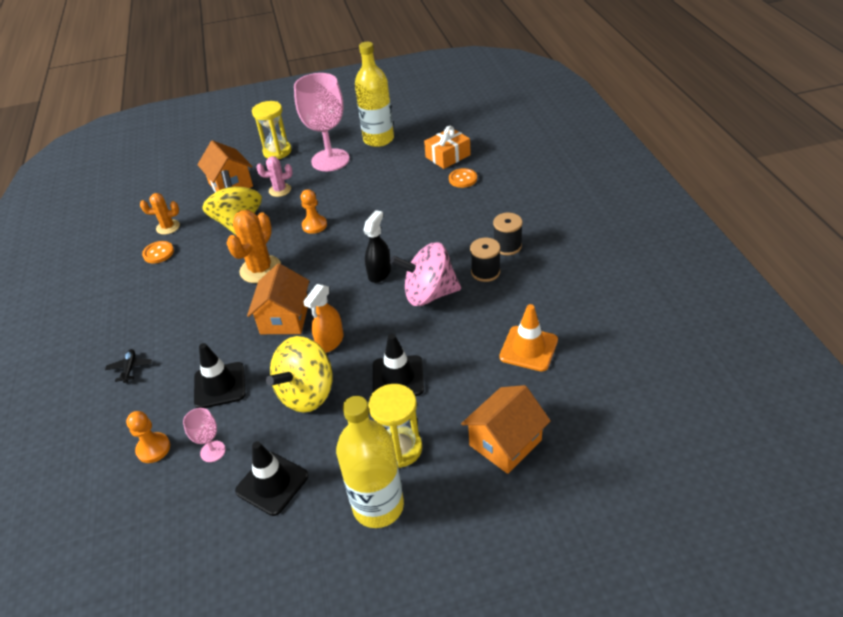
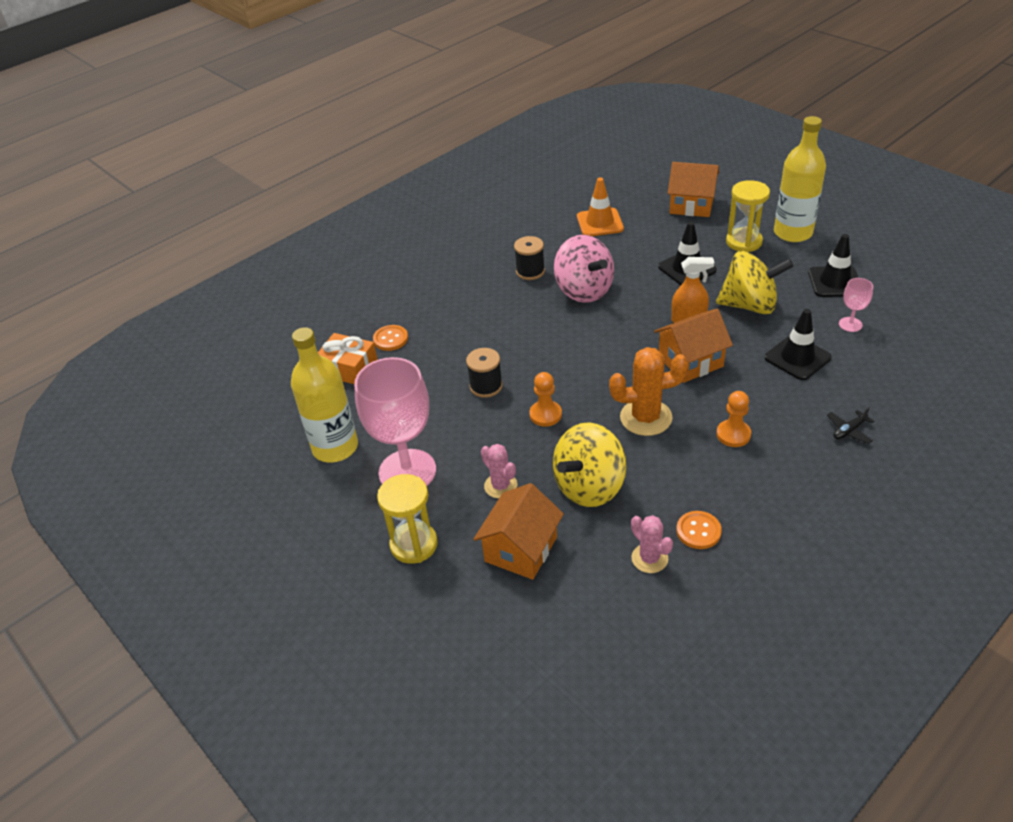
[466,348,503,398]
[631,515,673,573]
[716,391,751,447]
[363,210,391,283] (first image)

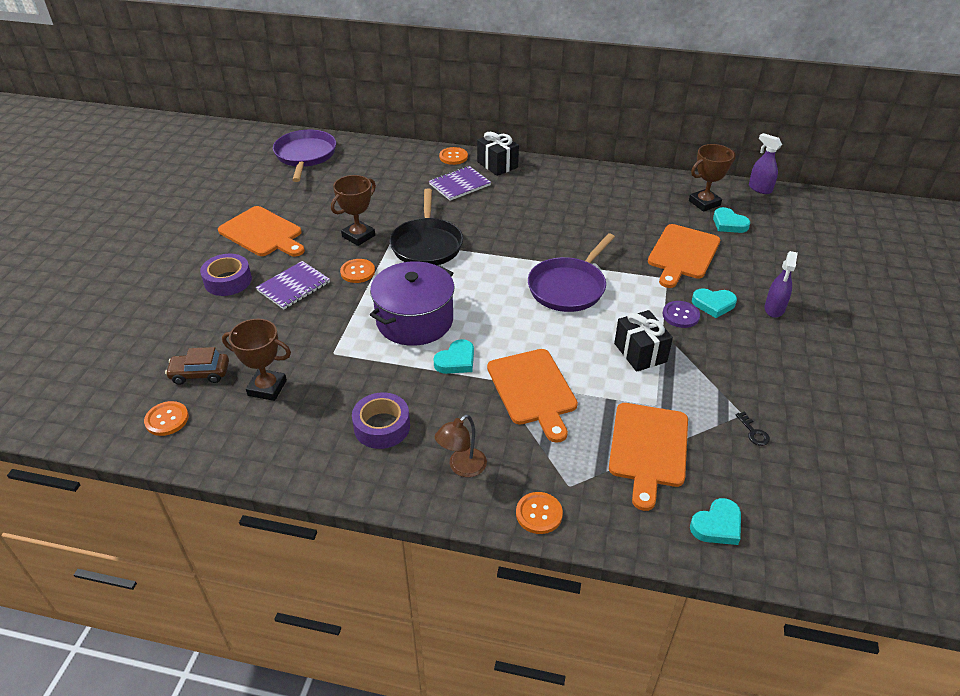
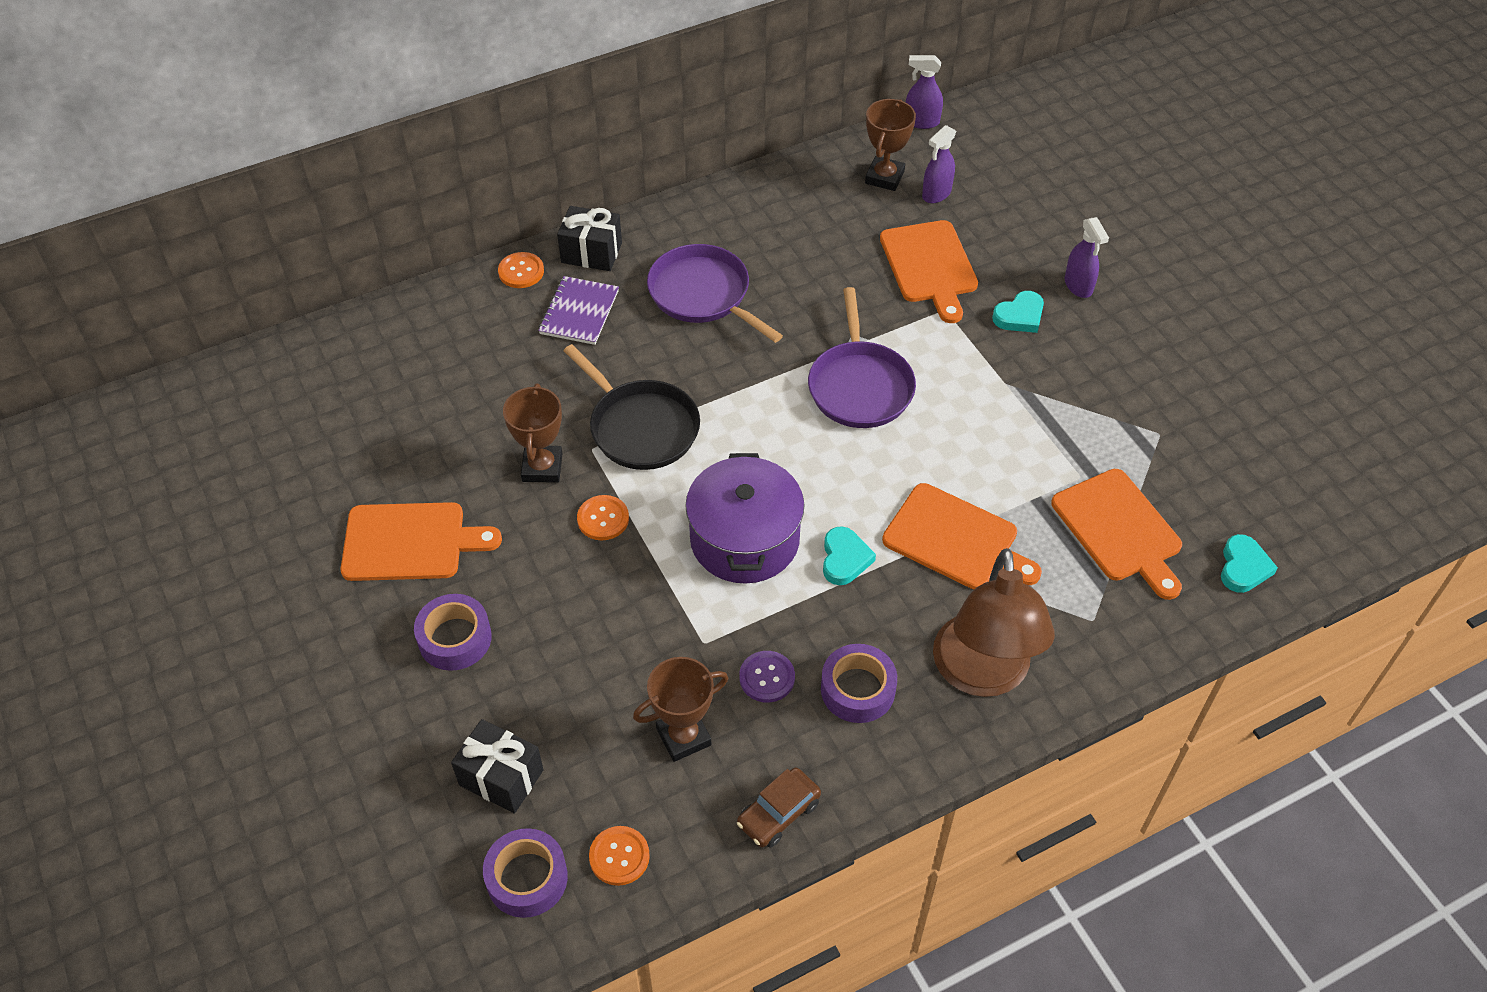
[451,719,544,813]
[483,828,568,918]
[647,244,783,343]
[737,767,821,848]
[739,651,795,703]
[922,125,956,203]
[933,548,1055,697]
[256,261,330,309] (first image)
[516,492,563,534] (first image)
[735,411,770,446] (first image)

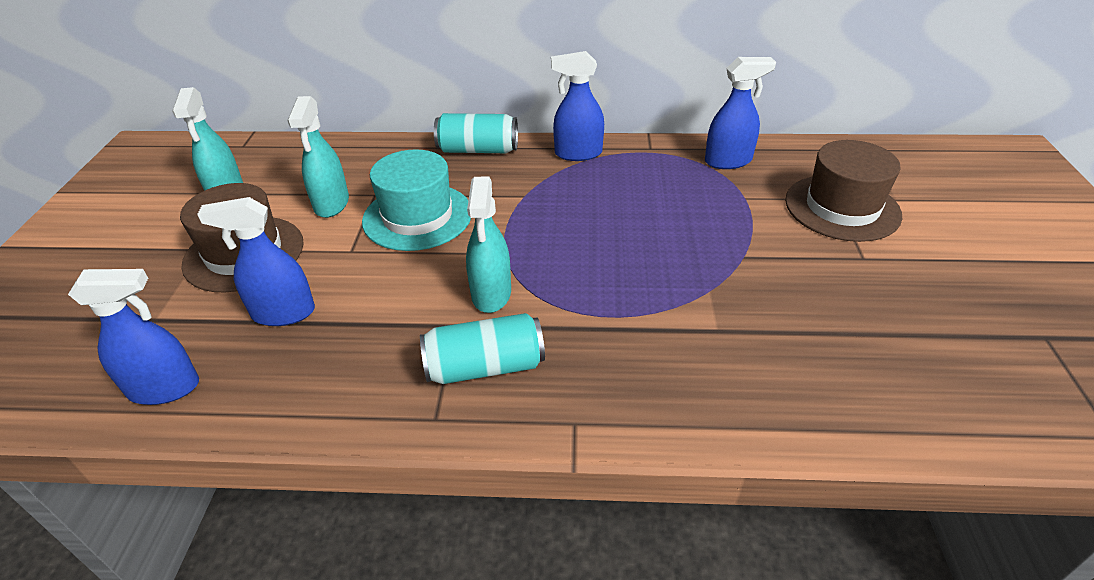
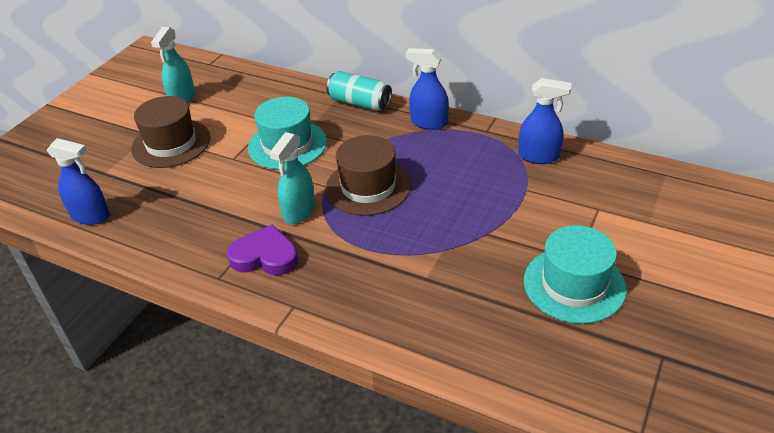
[227,224,298,276]
[326,135,411,216]
[524,225,627,324]
[197,197,315,326] (first image)
[287,96,349,218] (first image)

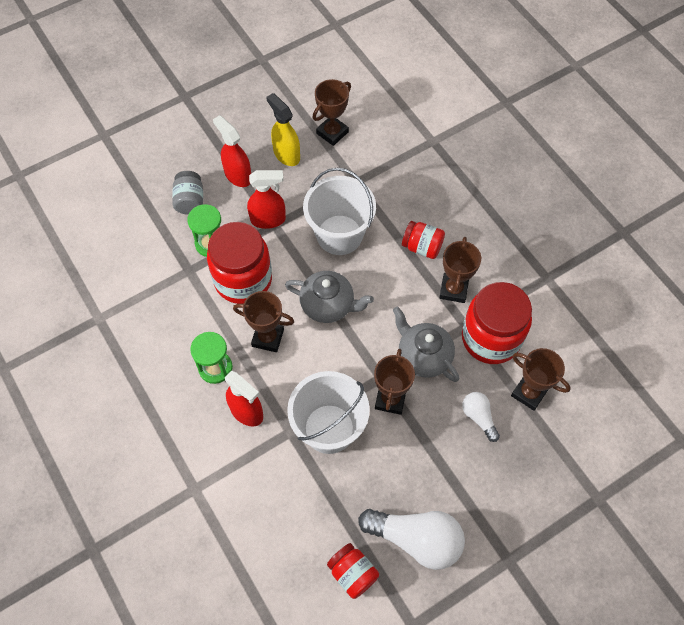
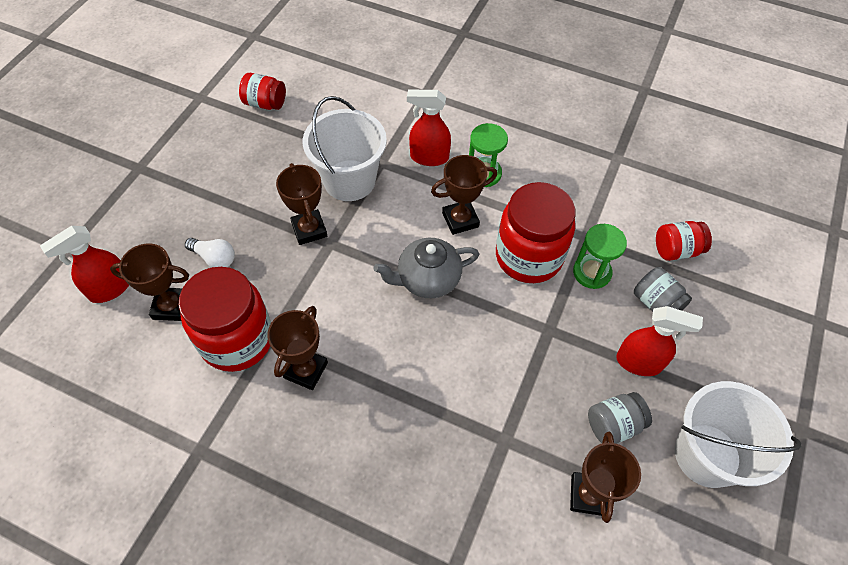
[40,226,129,303]
[267,306,328,390]
[588,392,652,444]
[656,221,712,261]
[675,381,802,488]
[358,509,465,570] (first image)
[393,307,459,382] (first image)

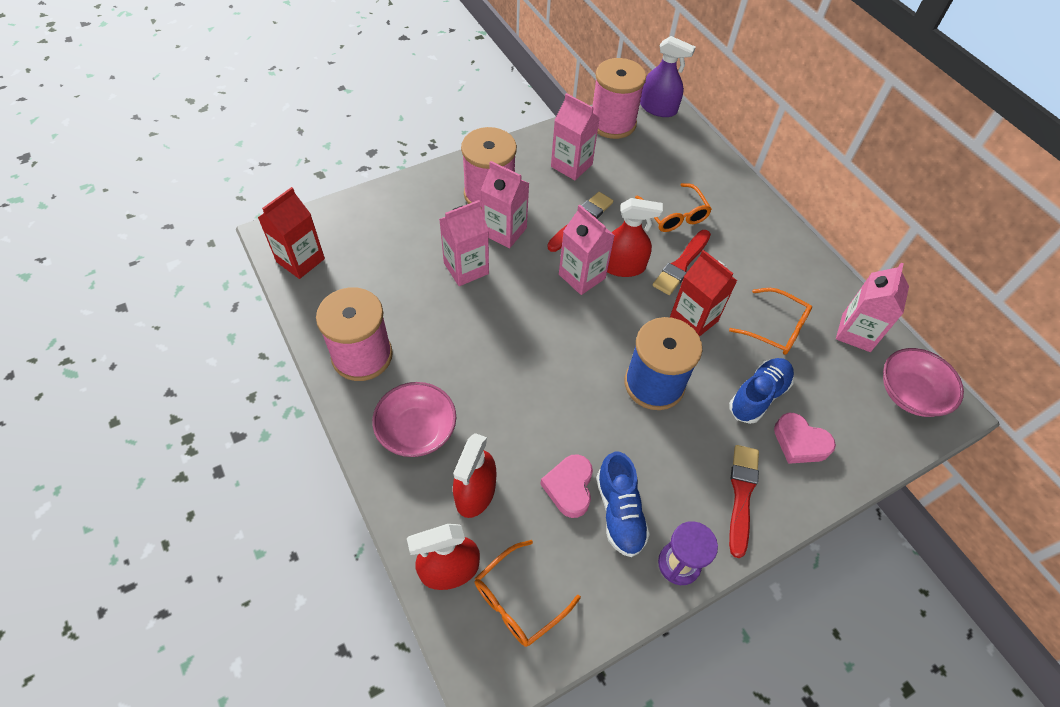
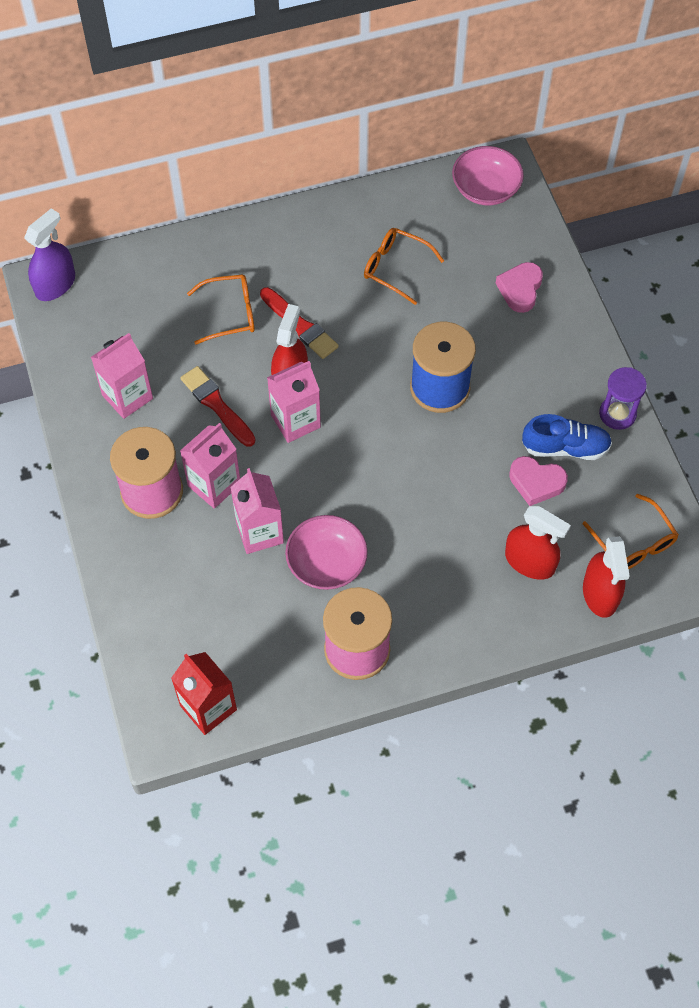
[285,515,368,590]
[364,228,444,305]
[496,262,543,313]
[592,58,646,139] (first image)
[670,250,737,337] (first image)
[729,358,794,424] (first image)
[729,445,759,558] (first image)
[836,263,909,352] (first image)

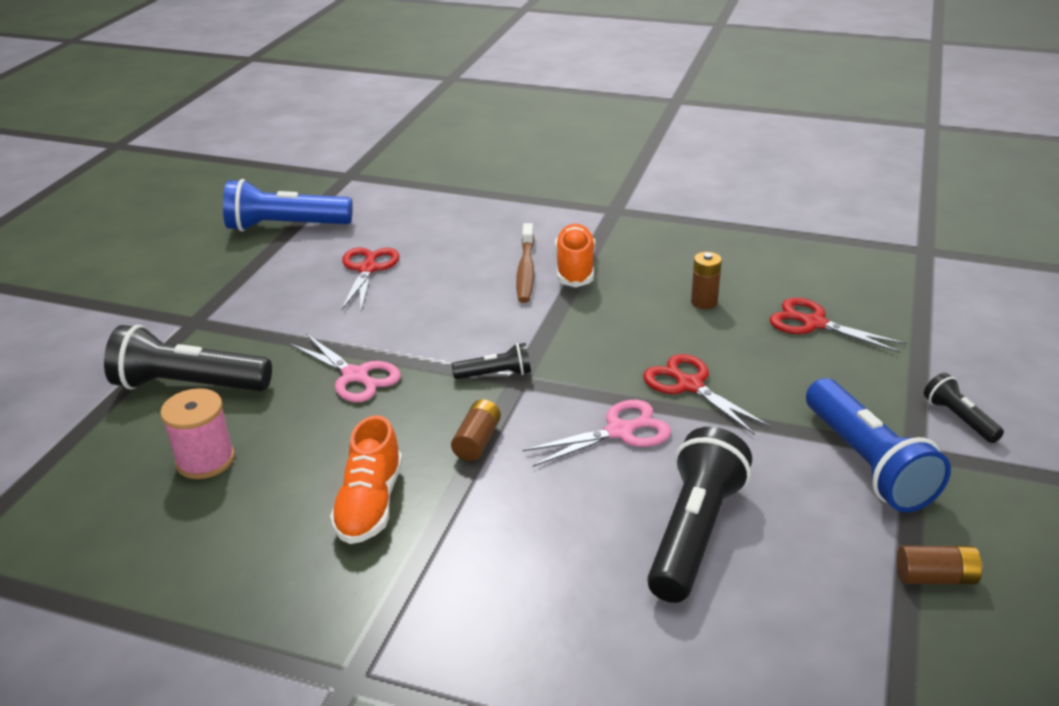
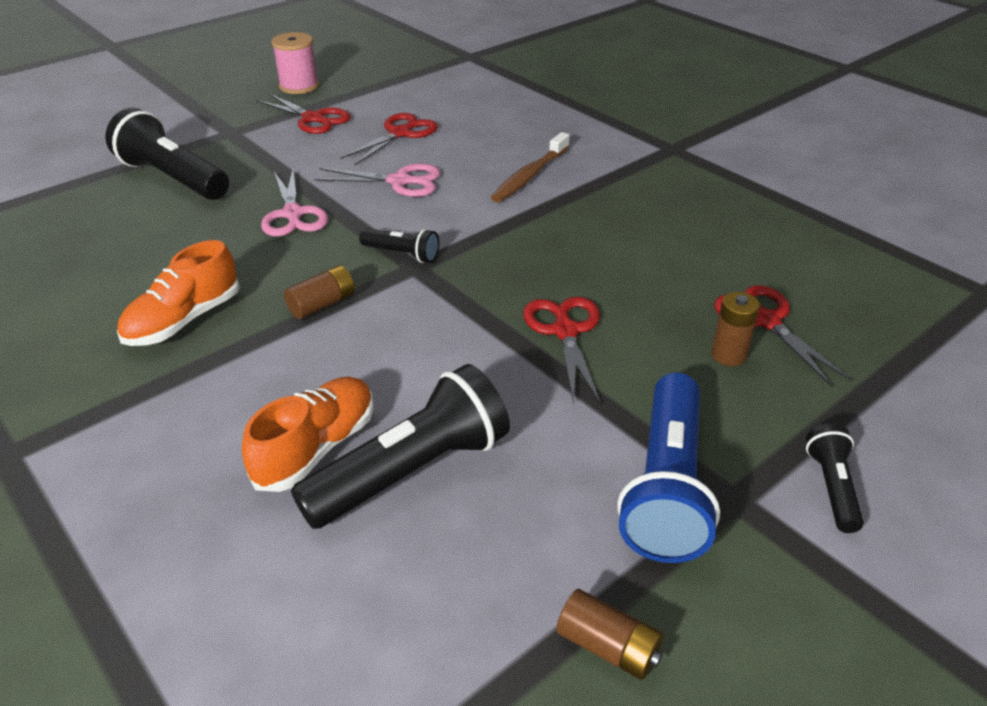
[242,377,374,492]
[256,94,351,134]
[271,32,319,94]
[314,164,441,197]
[711,292,760,366]
[223,179,353,231] (first image)

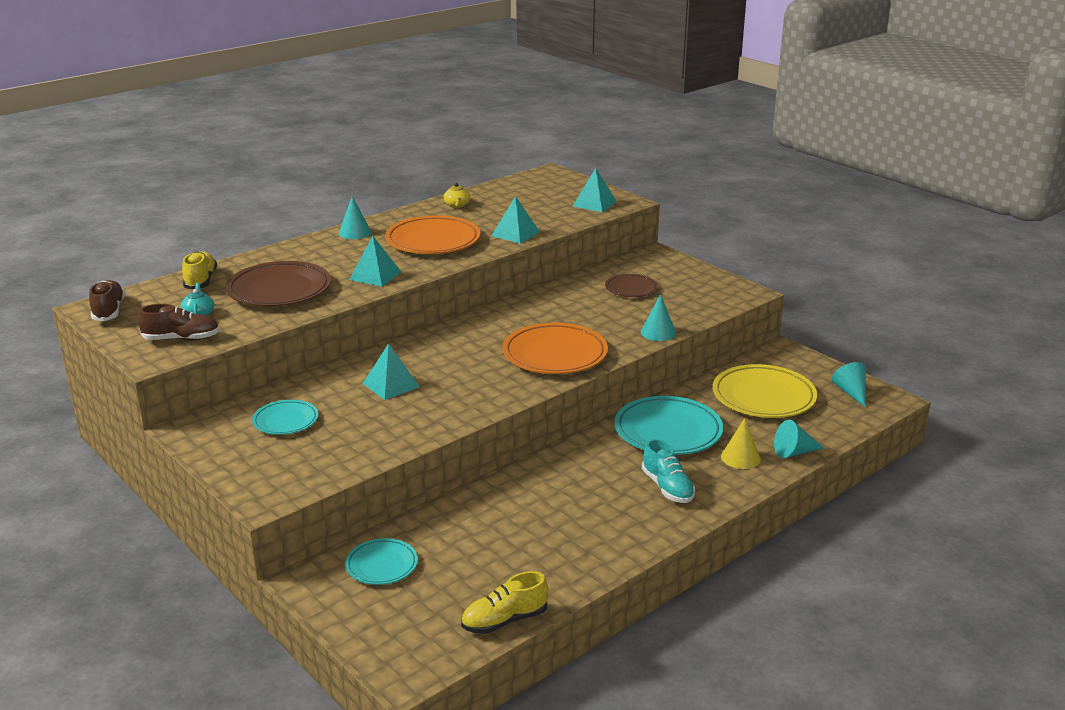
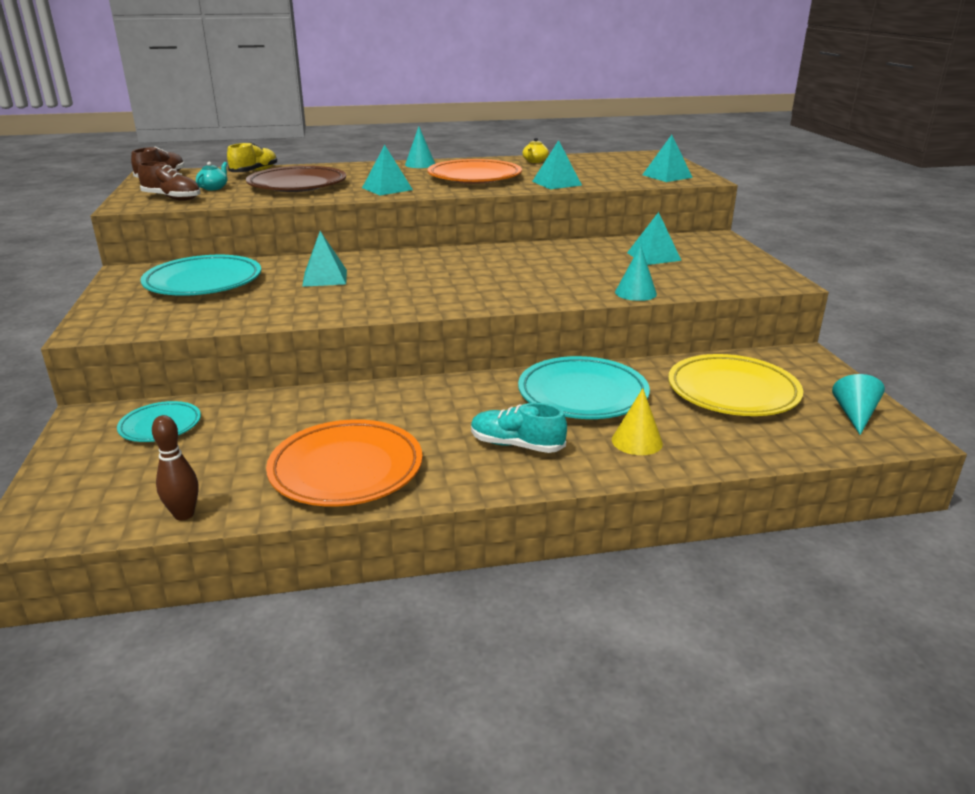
[140,255,261,296]
[152,415,199,520]
[266,419,423,507]
[471,403,567,453]
[627,212,682,265]
[774,420,824,458] (first image)

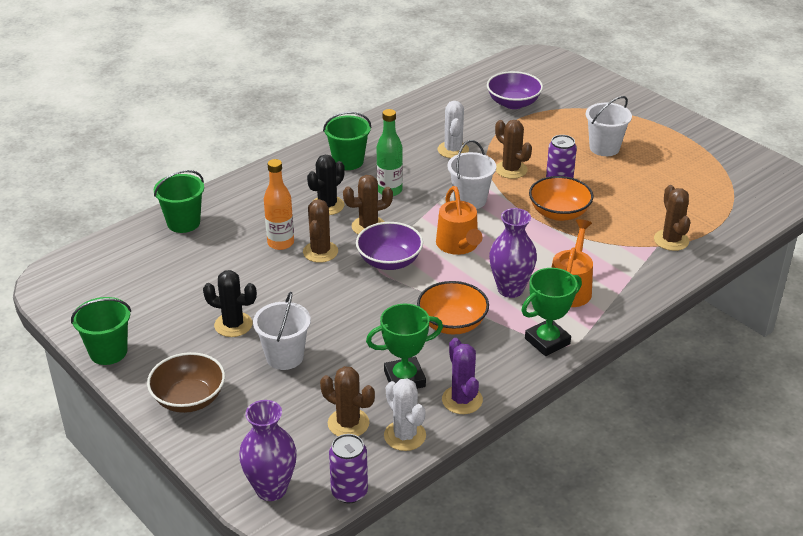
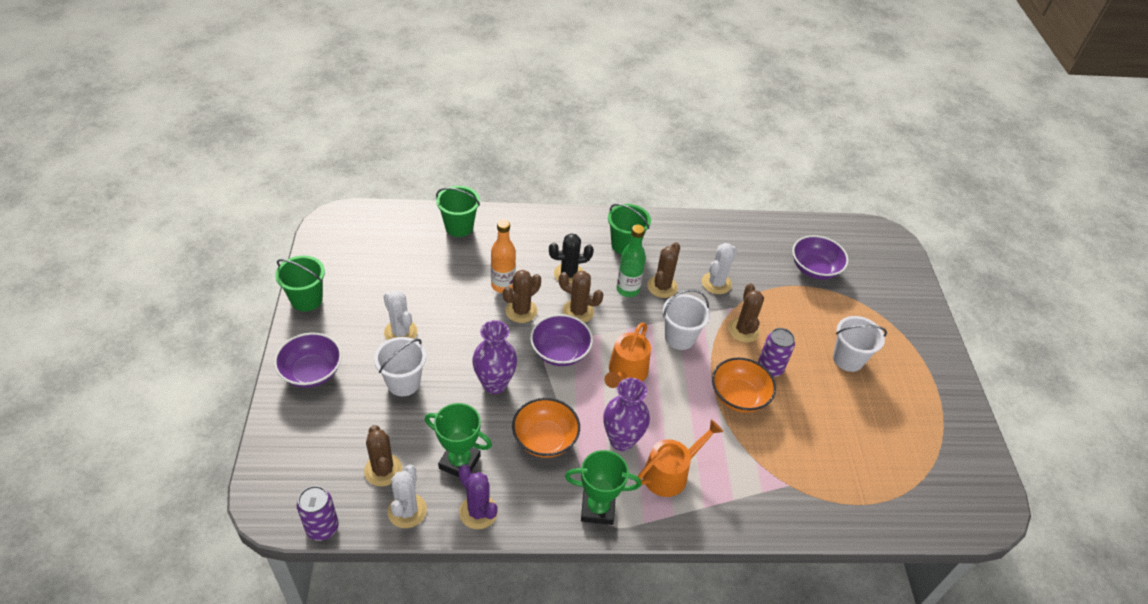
[274,333,342,388]
[384,291,417,340]
[458,465,498,529]
[472,320,517,394]
[647,242,680,298]

